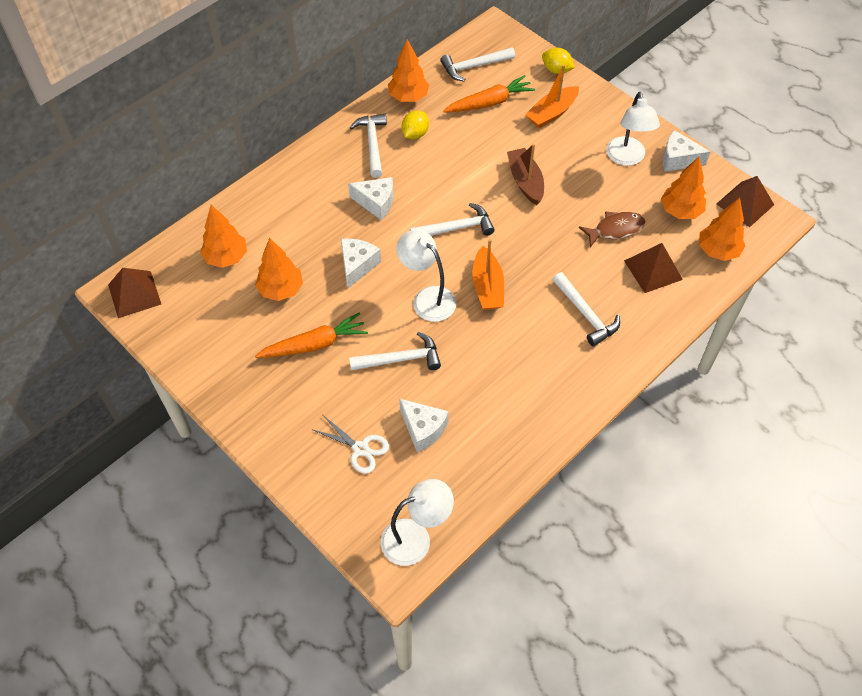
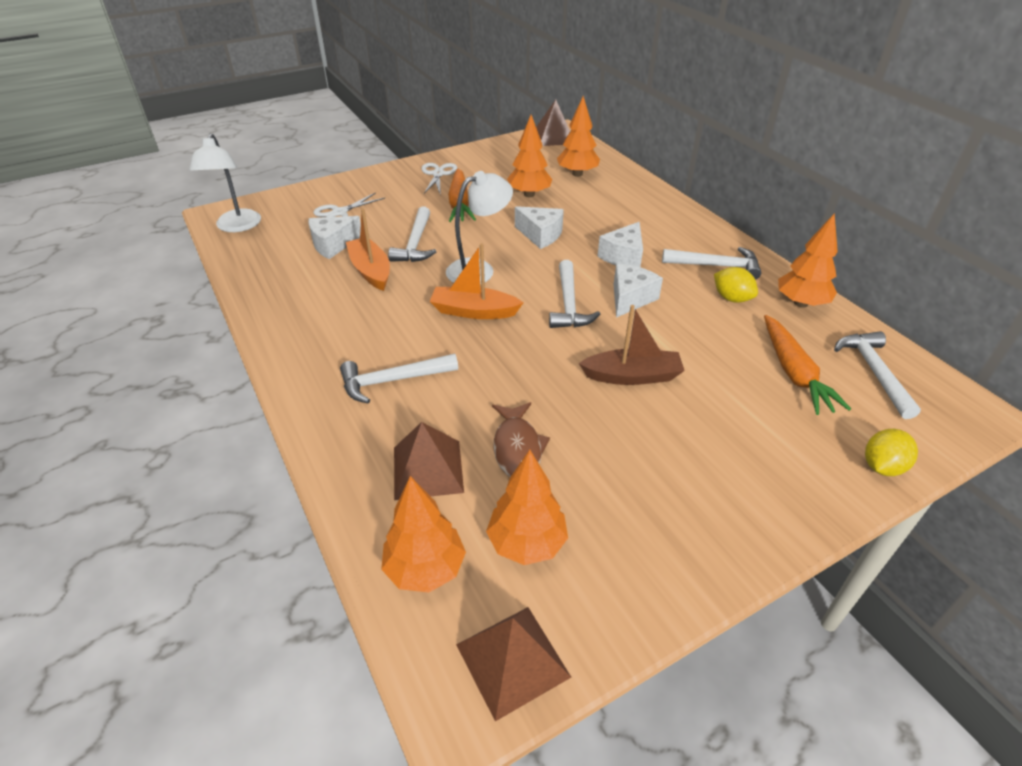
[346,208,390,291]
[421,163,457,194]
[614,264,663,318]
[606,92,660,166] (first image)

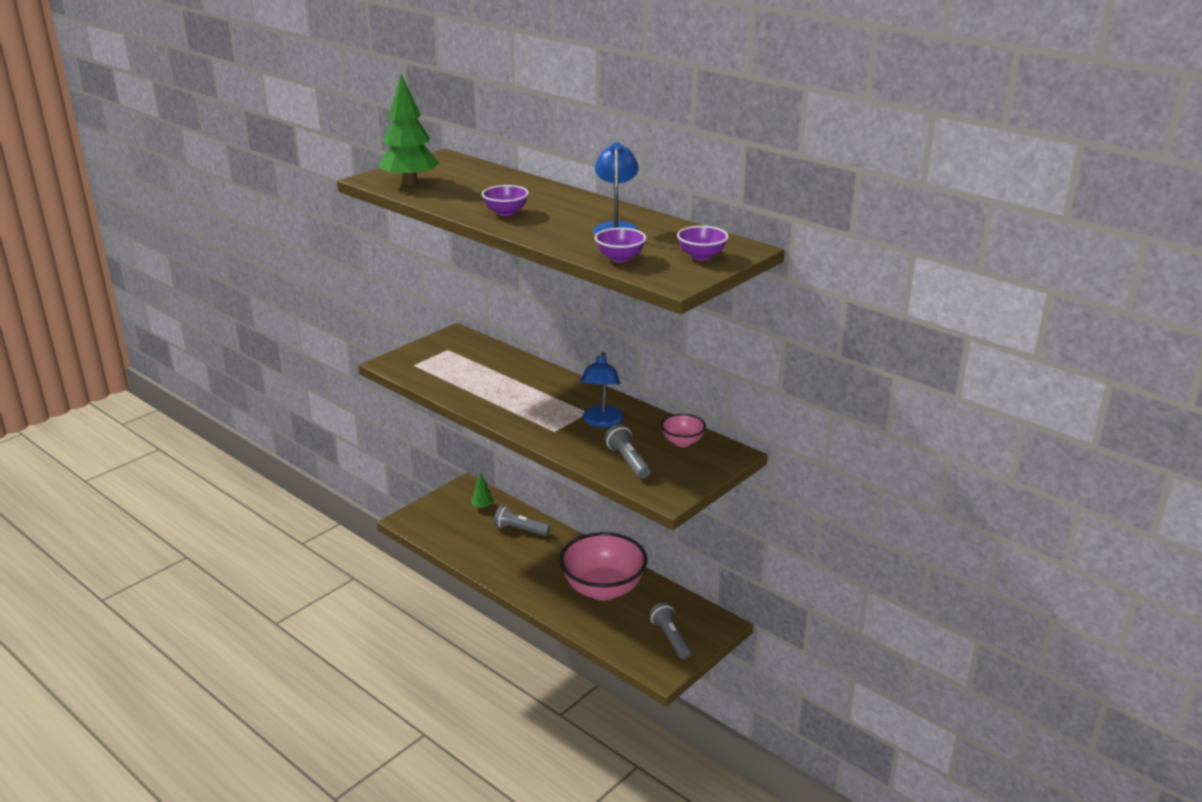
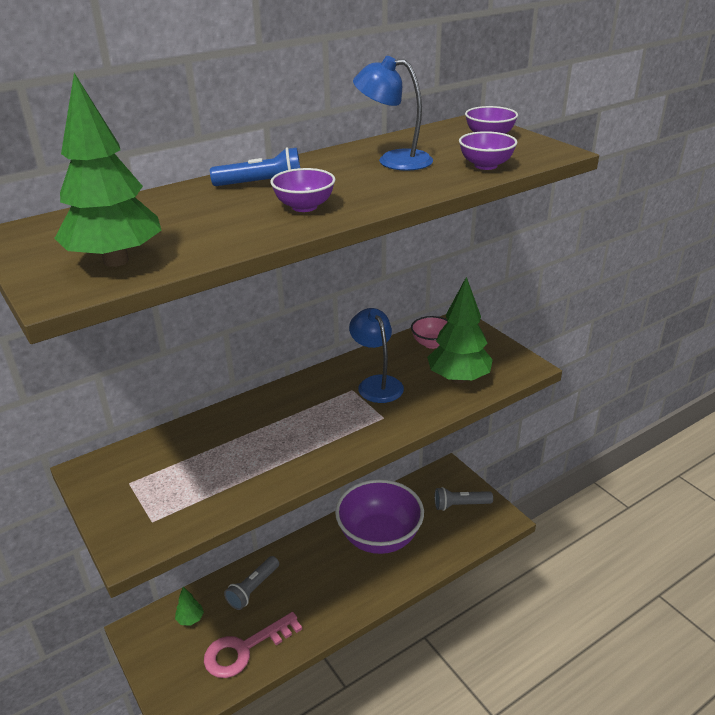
[204,612,302,678]
[210,147,300,186]
[335,479,424,554]
[349,308,404,403]
[427,277,493,384]

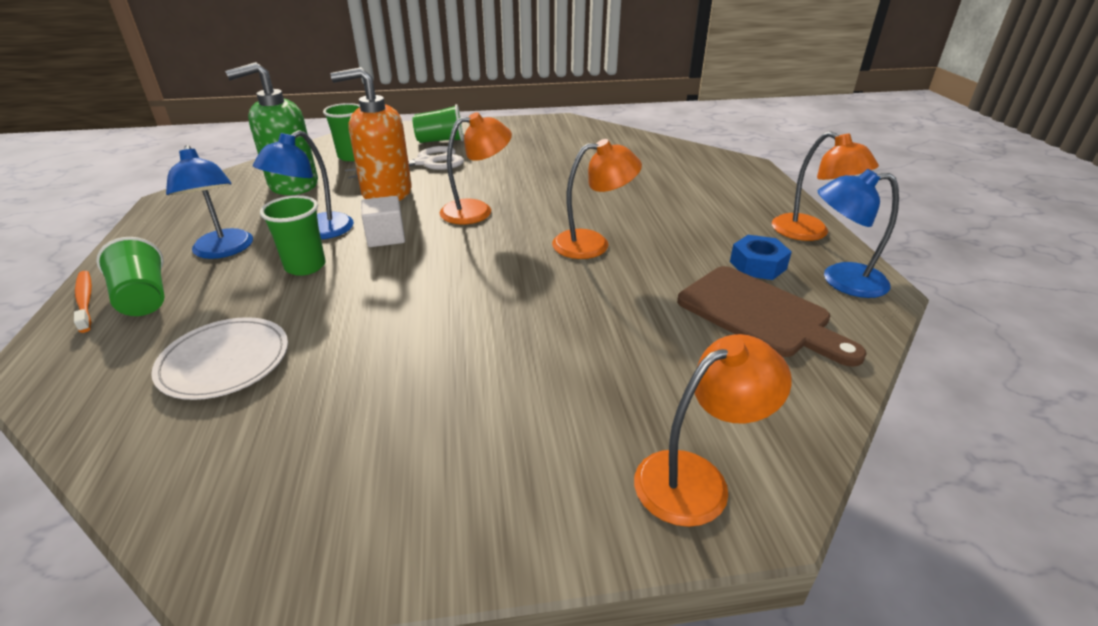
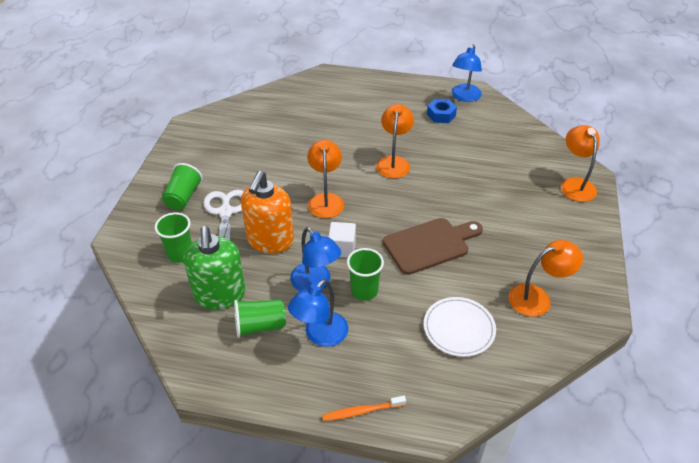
[234,299,286,338]
[288,279,348,347]
[383,218,483,275]
[508,240,583,317]

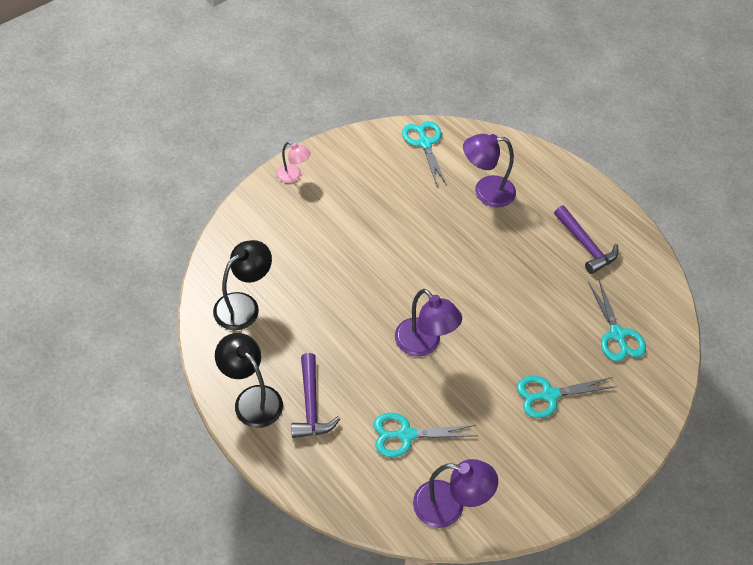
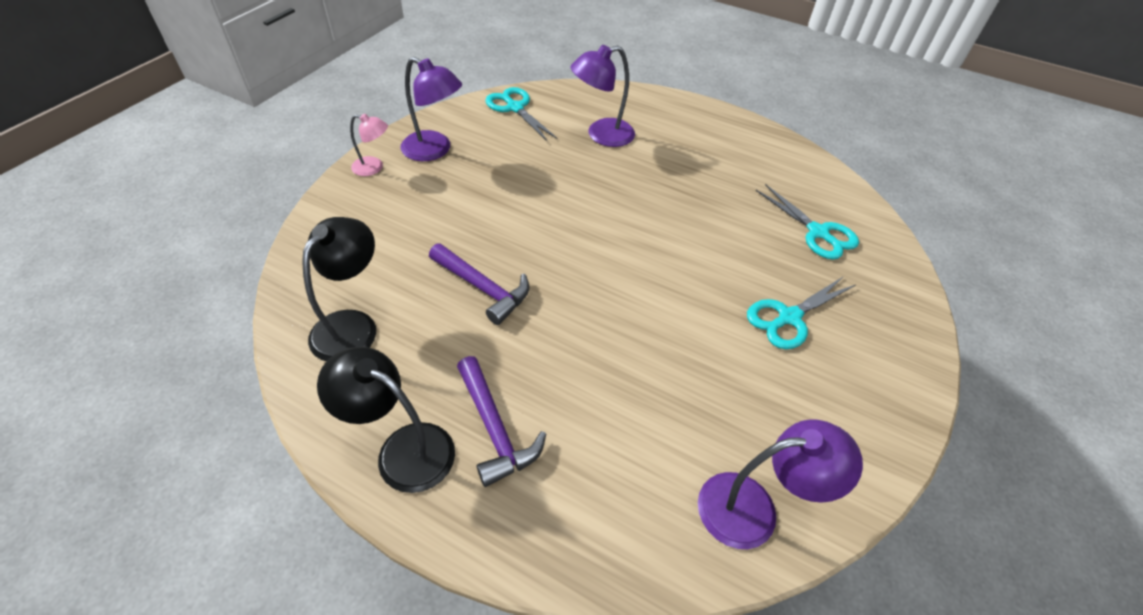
[400,57,462,161]
[429,243,529,325]
[374,413,477,457] (first image)

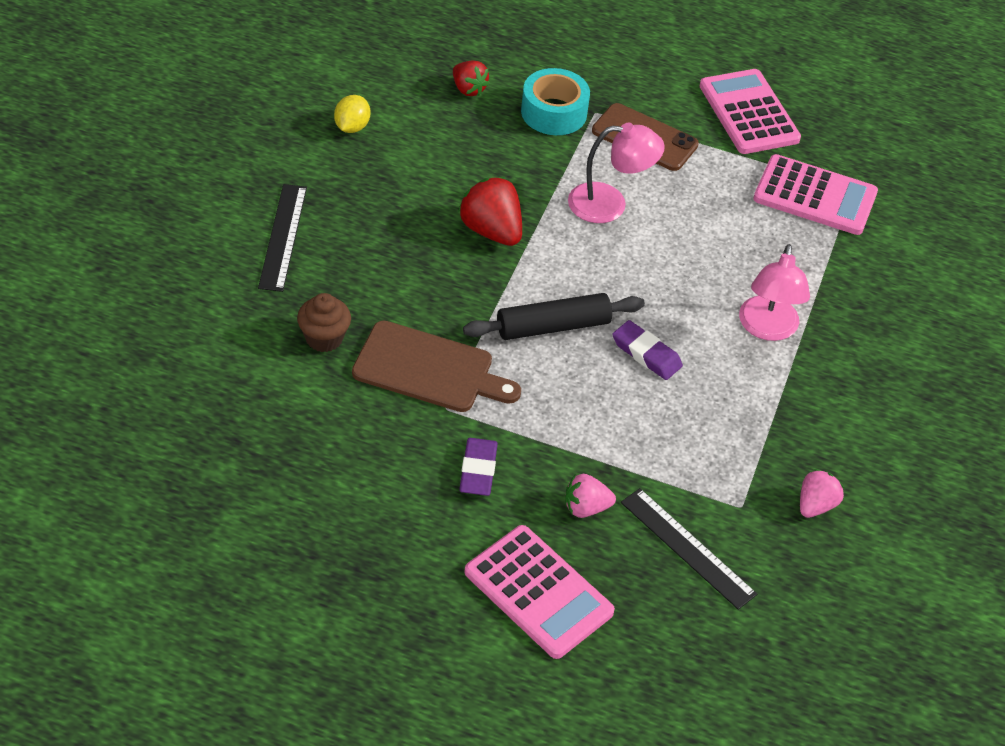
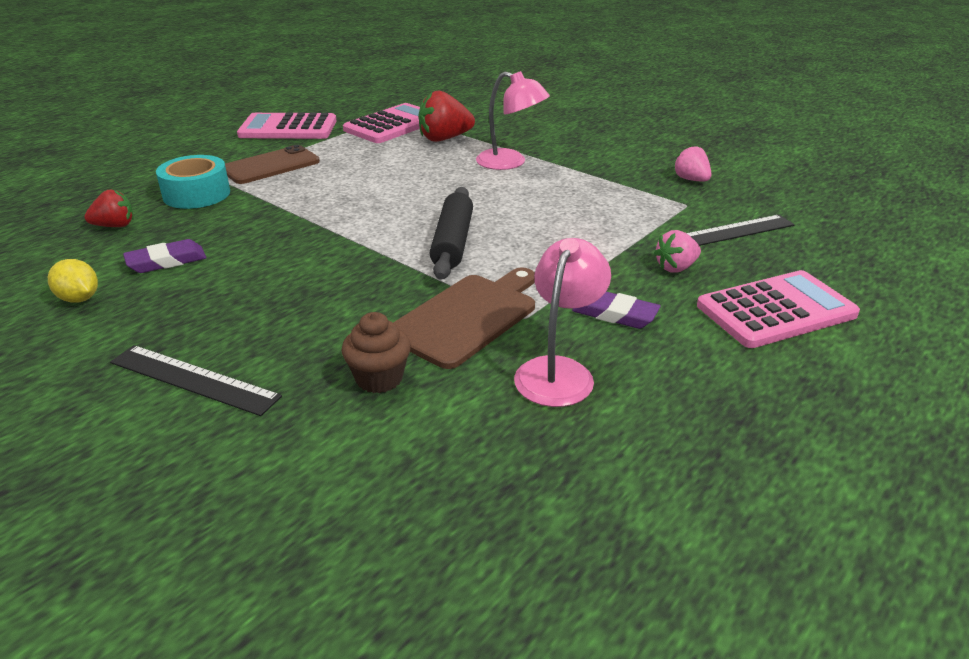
[123,239,207,273]
[418,90,475,142]
[514,238,611,407]
[654,230,701,273]

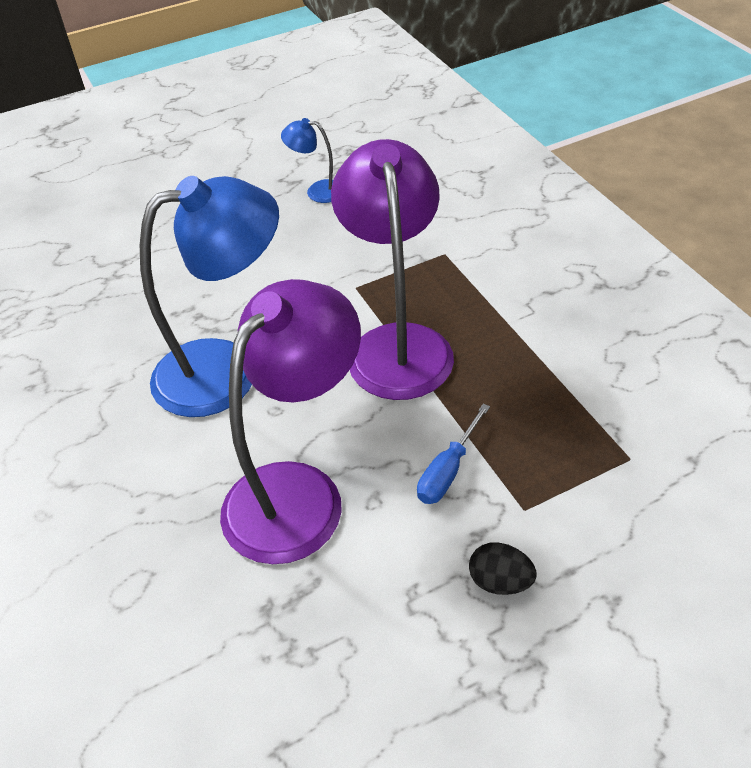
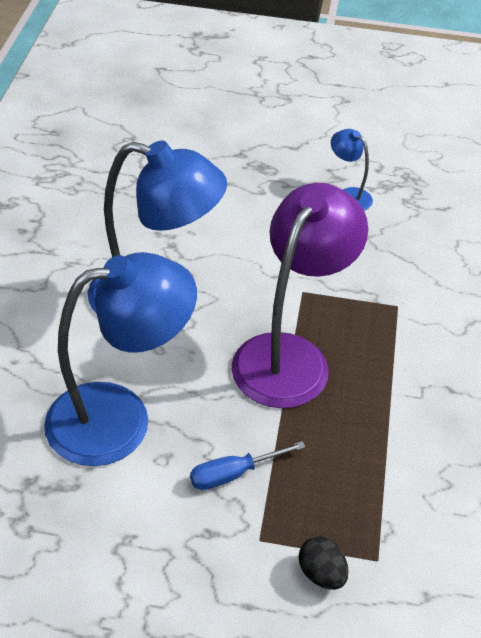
[44,252,197,466]
[299,536,349,590]

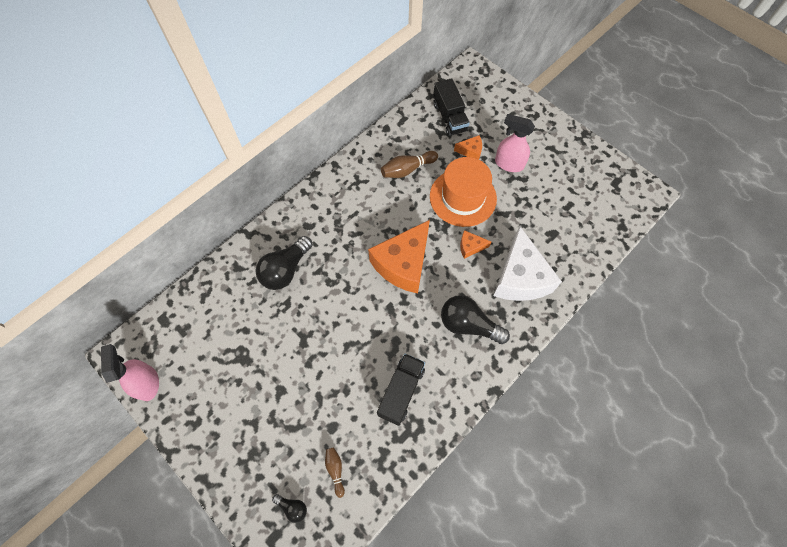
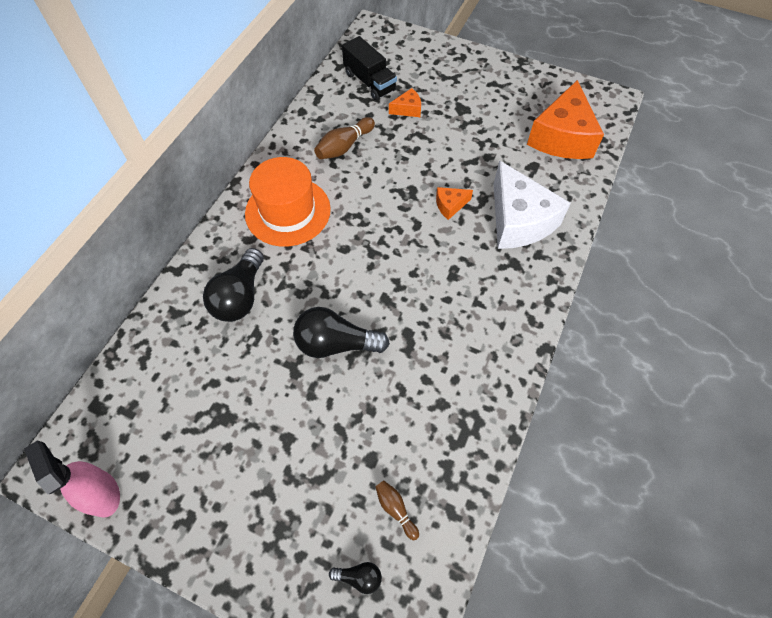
[245,157,331,247]
[293,307,390,358]
[527,80,604,159]
[377,354,425,426] (first image)
[495,114,535,172] (first image)

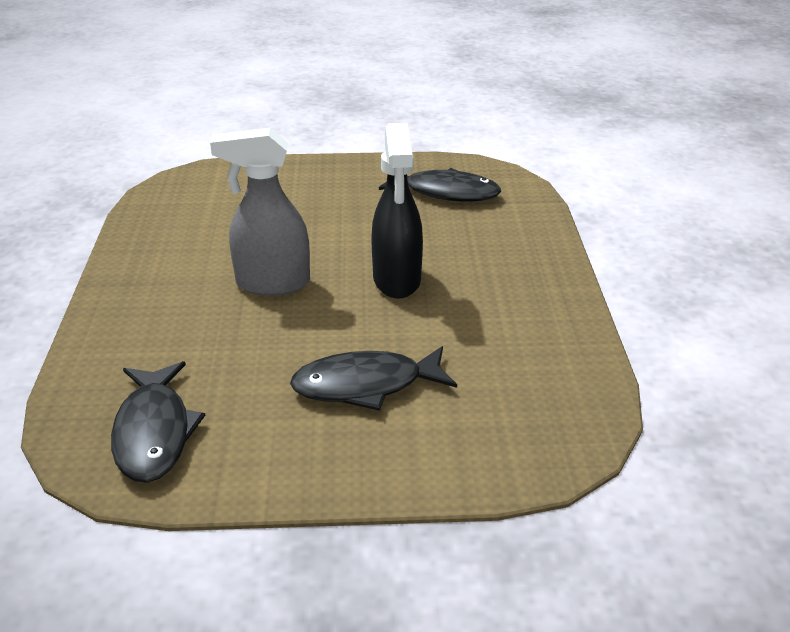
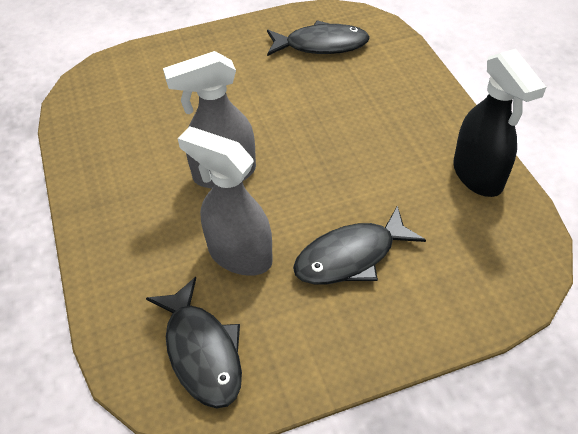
[178,126,273,276]
[453,49,546,197]

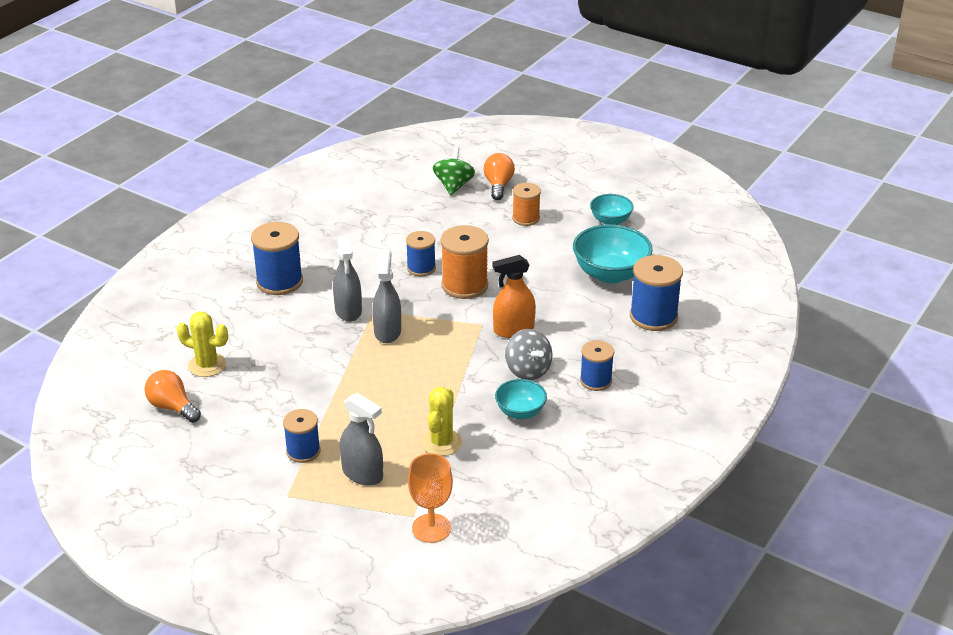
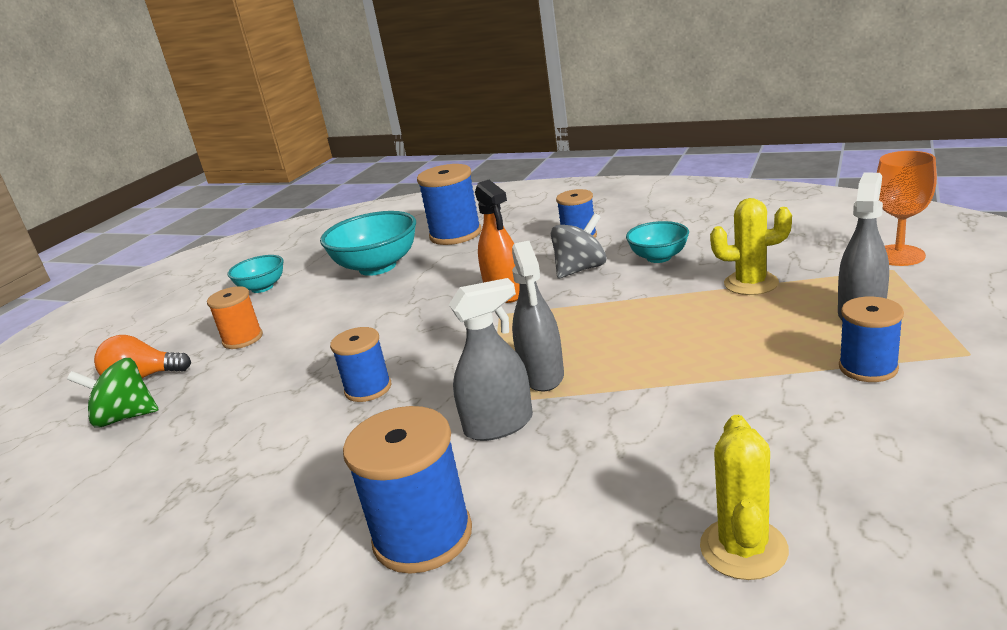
[512,241,564,392]
[144,370,201,423] (first image)
[441,225,489,299] (first image)

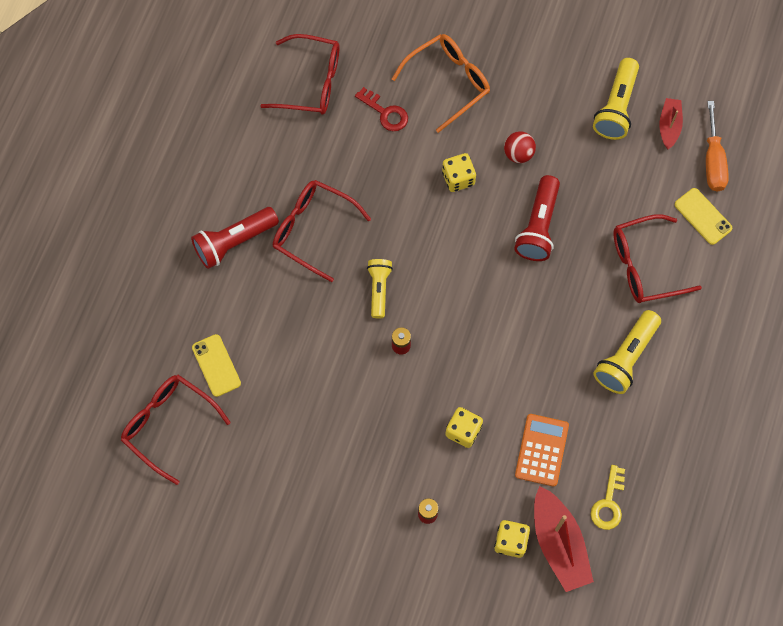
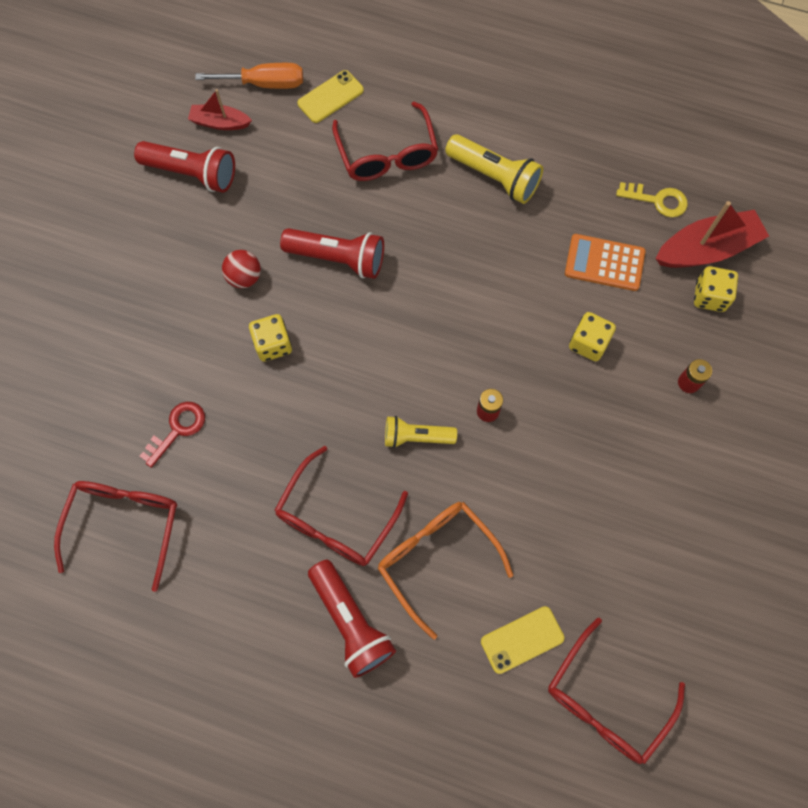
[134,141,235,193]
[378,502,513,639]

